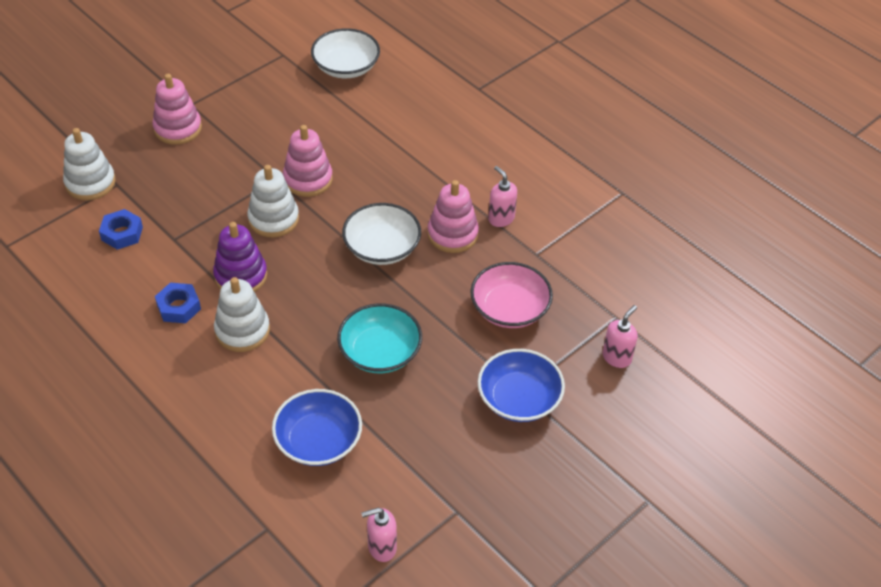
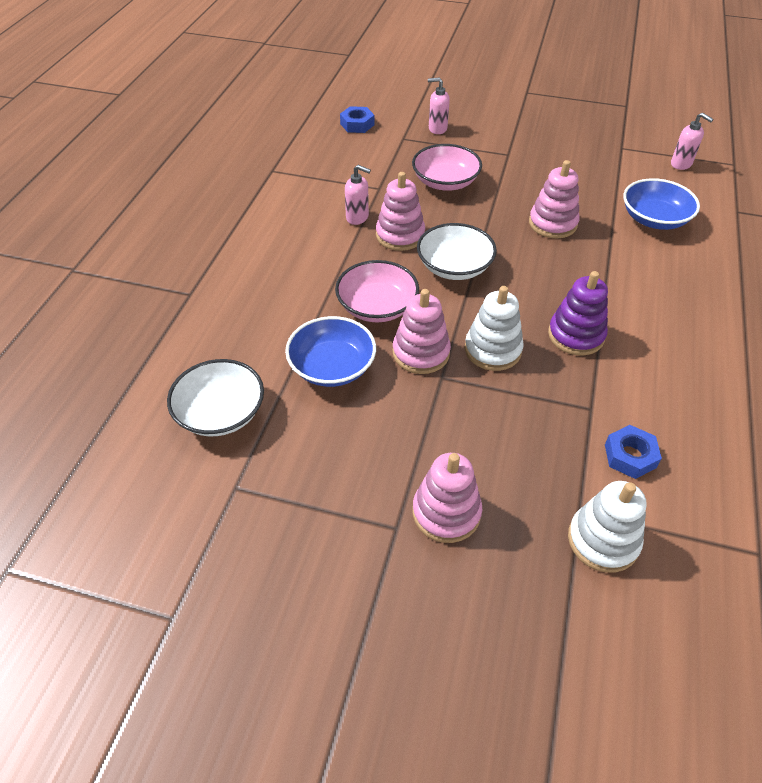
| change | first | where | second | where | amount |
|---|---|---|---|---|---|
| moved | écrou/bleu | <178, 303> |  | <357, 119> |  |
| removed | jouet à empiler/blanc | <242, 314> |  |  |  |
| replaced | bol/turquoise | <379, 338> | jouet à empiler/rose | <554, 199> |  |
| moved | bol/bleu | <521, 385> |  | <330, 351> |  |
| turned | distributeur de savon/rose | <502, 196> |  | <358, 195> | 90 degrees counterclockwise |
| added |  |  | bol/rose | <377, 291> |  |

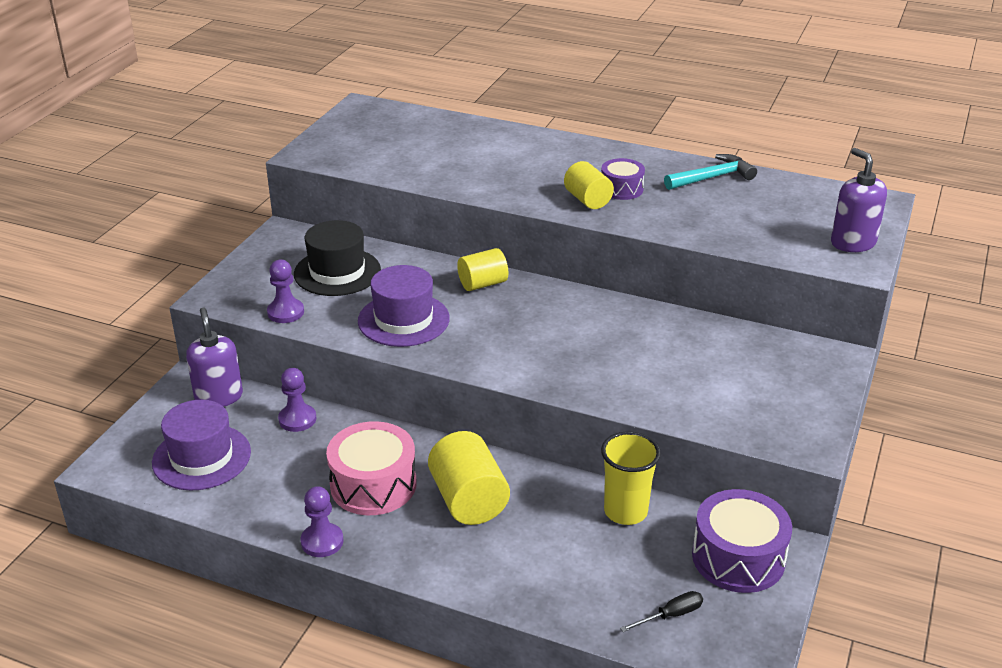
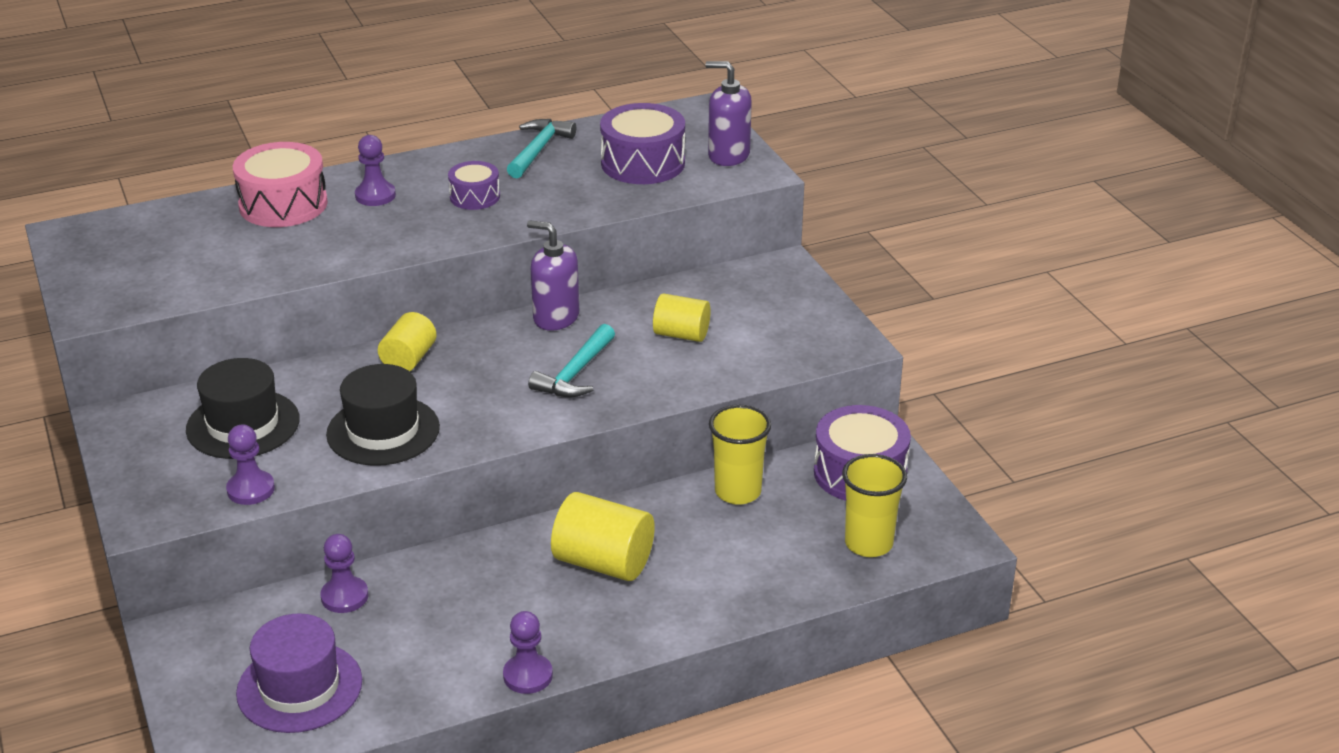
| change | first | where | second | where | amount |
|---|---|---|---|---|---|
| moved | distributeur de savon/violet | <214, 357> |  | <553, 275> |  |
| moved | tambour/rose | <371, 468> |  | <280, 184> |  |
| recoloured | chapeau/violet | <404, 306> | chapeau/noir | <383, 415> |  |
| moved | cylindre/jaune | <589, 185> |  | <682, 317> |  |
| replaced | tournevis/noir | <661, 611> | gobelet/jaune | <874, 505> |  |
| added |  |  | pion/violet | <375, 170> |  |
| added |  |  | marteau/turquoise | <571, 360> |  |
| added |  |  | tambour/violet | <642, 143> |  |

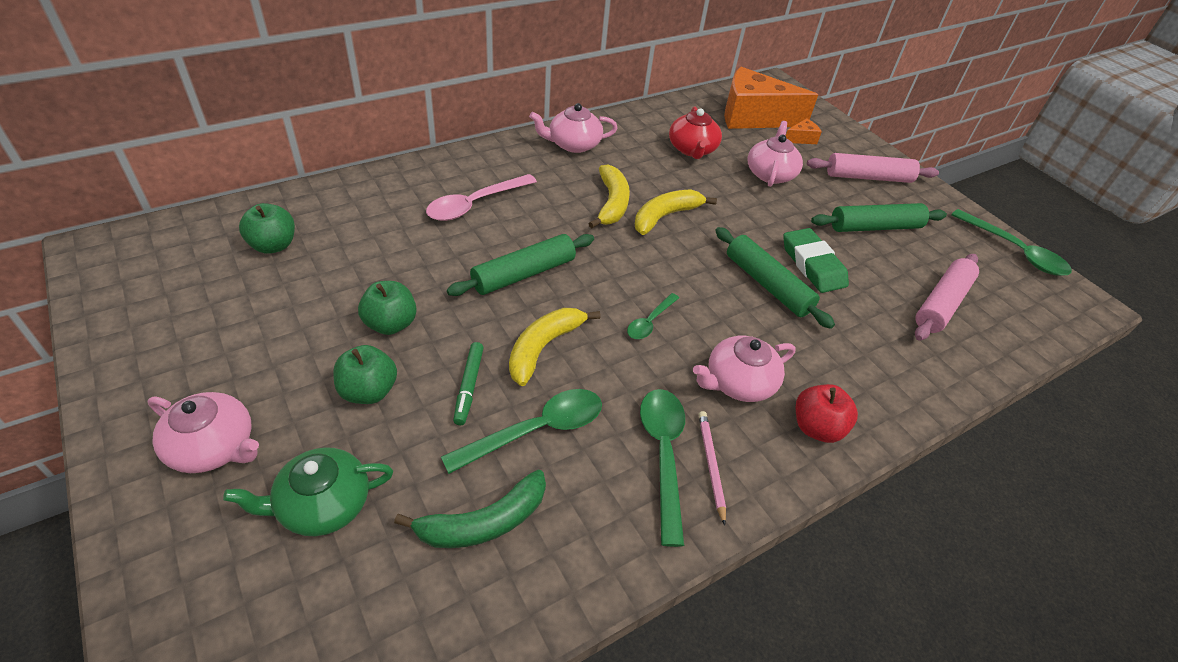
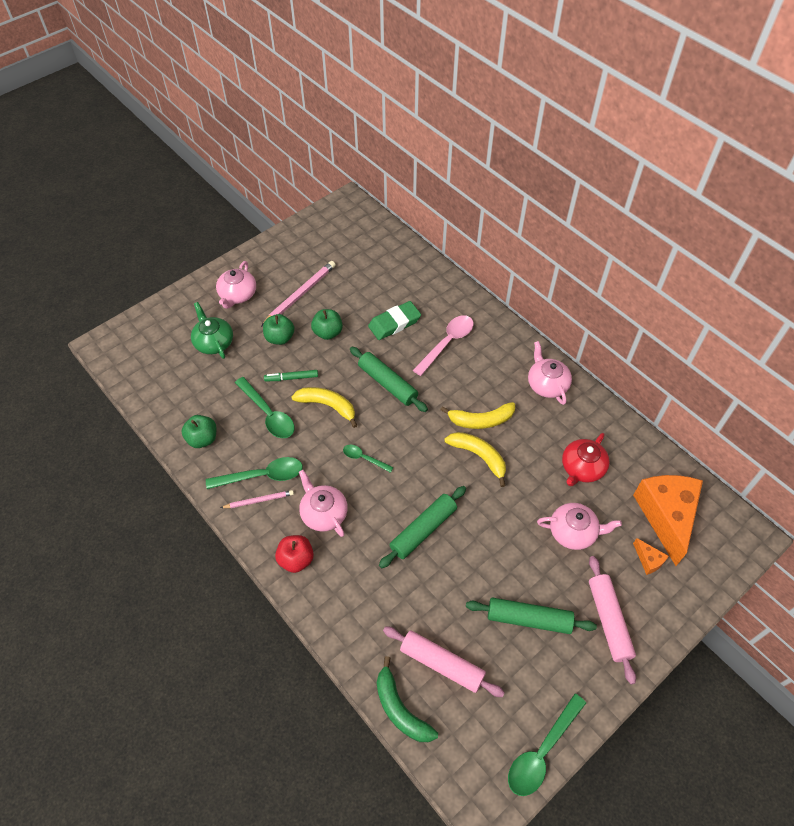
| change | first | where | second | where | amount |
|---|---|---|---|---|---|
| moved | pomme/vert | <267, 228> |  | <199, 431> |  |
| moved | banane/vert | <470, 509> |  | <407, 699> |  |
| turned | cuillère/rose | <481, 197> |  | <443, 345> | 90 degrees clockwise |
| turned | théière/rouge | <695, 132> |  | <586, 459> | 45 degrees counterclockwise |
| moved | gomme/vert | <816, 260> |  | <394, 320> |  |
| turned | rouleau à pâtisserie/vert | <879, 217> |  | <531, 616> | 60 degrees counterclockwise |
| added |  |  | crayon/rose | <298, 294> |  |

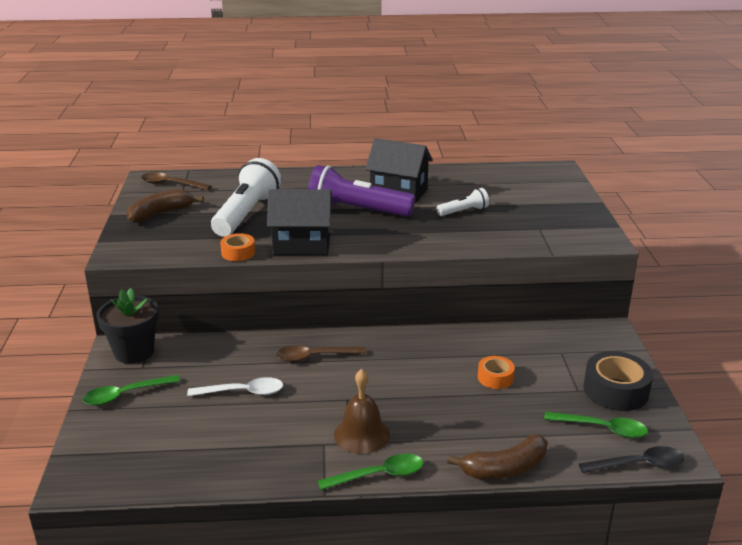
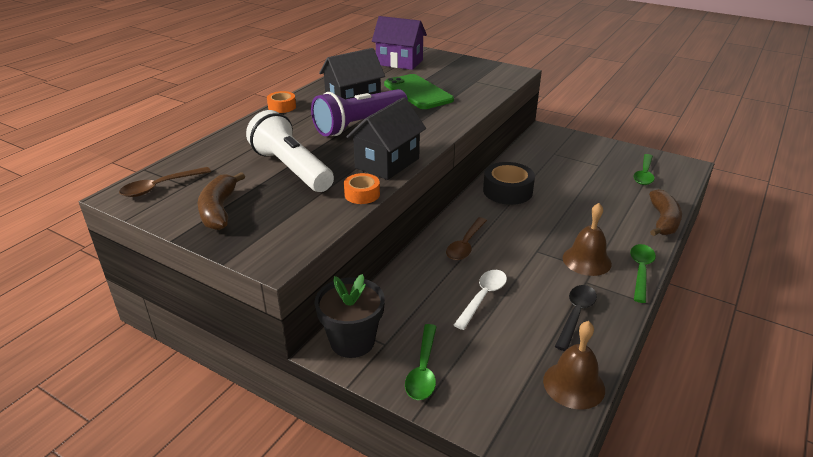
| change | first | where | second | where | amount |
|---|---|---|---|---|---|
| replaced | lampe de poche/blanc | <462, 202> | téléphone/vert | <419, 91> |  |
| moved | ruban adhésif/orange | <496, 372> |  | <281, 102> |  |
| turned | cuillère/vert | <596, 424> |  | <643, 169> | 150 degrees clockwise |
| moved | cuillère/noir | <631, 459> |  | <576, 318> |  |
| moved | ruban adhésif/noir | <618, 381> |  | <509, 183> |  |
| added |  |  | maison/violet | <399, 43> |  |
| added |  |  | cloche/marron | <574, 365> |  |

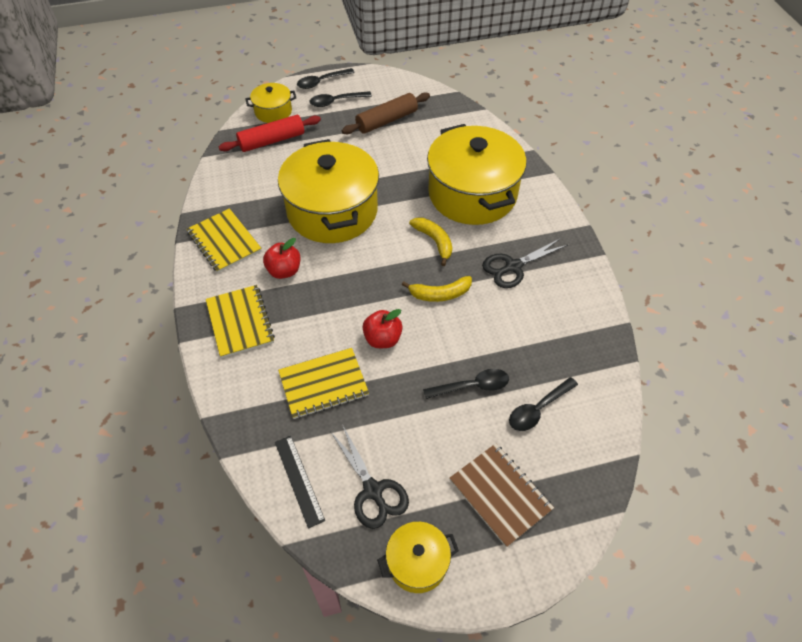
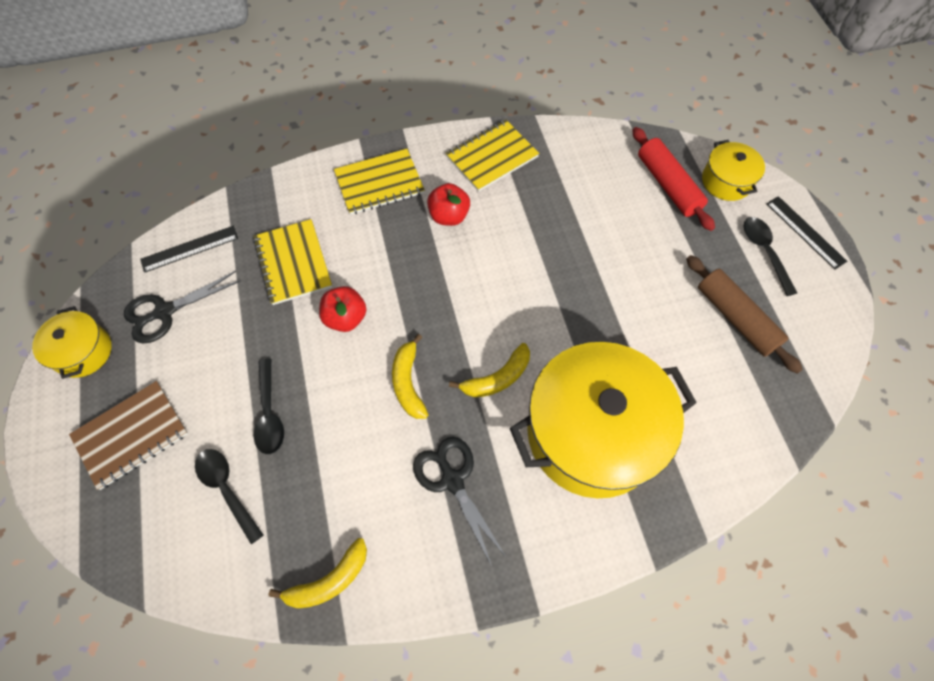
| change | first | where | second | where | amount |
|---|---|---|---|---|---|
| removed | marmite/jaune | <328, 191> |  |  |  |
| replaced | cuillère/noir | <326, 78> | règle/noir | <806, 233> |  |
| added |  |  | banane/jaune | <317, 573> |  |

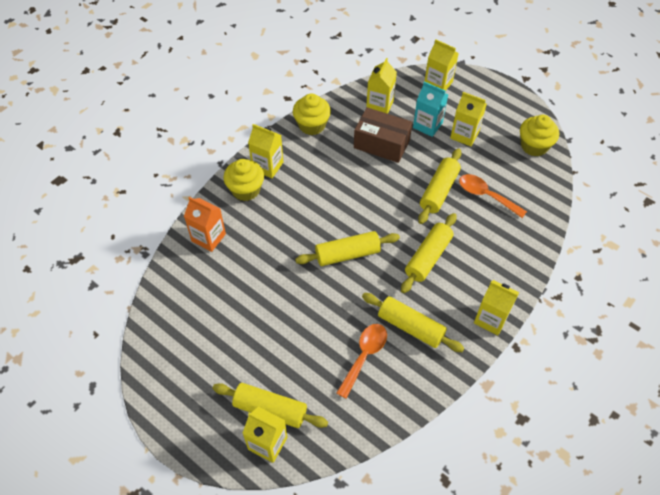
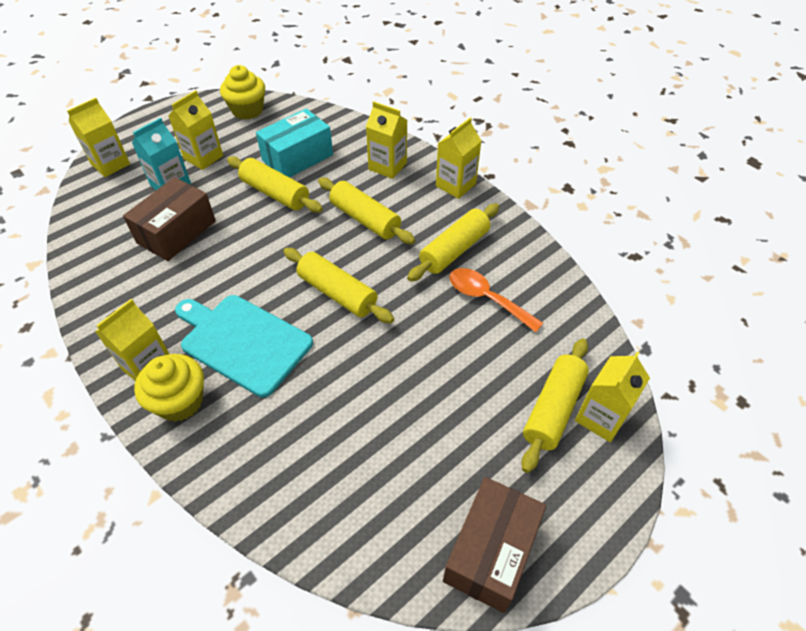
| change | first | where | second | where | amount |
|---|---|---|---|---|---|
| removed | brique de lait/orange | <205, 224> |  |  |  |
| removed | muffin/jaune | <312, 114> |  |  |  |
| turned | rouleau à pâtisserie/jaune | <347, 248> |  | <338, 286> | 45 degrees counterclockwise |
| moved | brique de lait/jaune | <381, 86> |  | <386, 140> |  |
| replaced | cuillère/orange | <493, 196> | boîte/turquoise | <294, 143> |  |
| added |  |  | planche à découper/turquoise | <244, 346> |  |
| added |  |  | boîte/marron | <494, 545> |  |

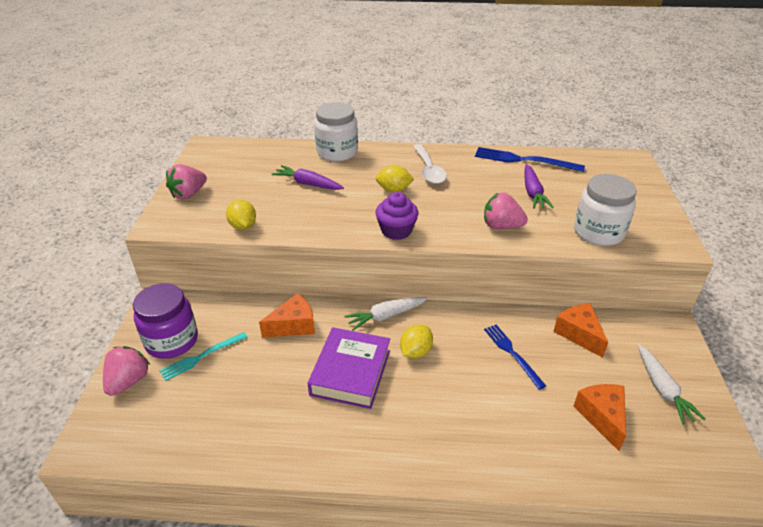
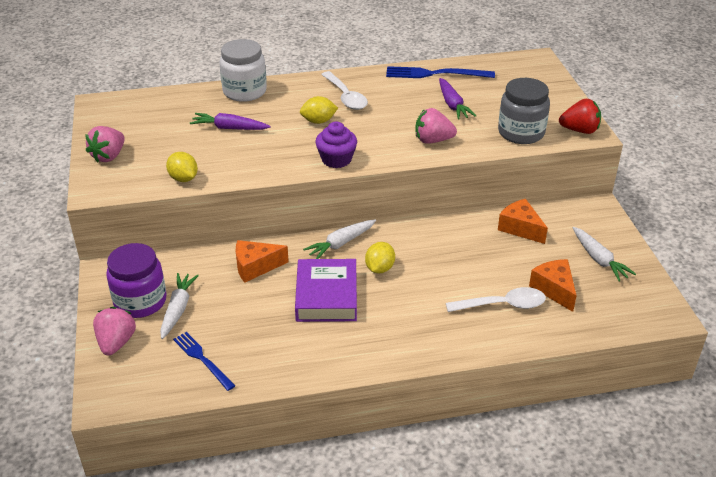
| change | first | where | second | where | amount |
|---|---|---|---|---|---|
| replaced | fourchette/turquoise | <203, 356> | carotte/blanc | <179, 306> |  |
| turned | fromage/orange | <287, 315> |  | <262, 261> | 150 degrees counterclockwise |
| moved | fourchette/bleu | <515, 357> |  | <204, 361> |  |
| recoloured | bocal/blanc | <605, 210> | bocal/gris | <524, 111> |  |
| added |  |  | cuillère/blanc | <496, 299> |  |
| added |  |  | fraise/rouge | <580, 116> |  |

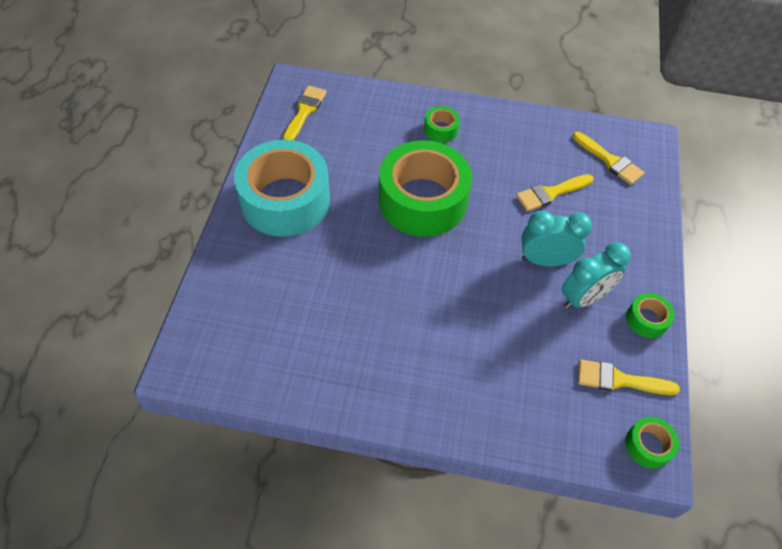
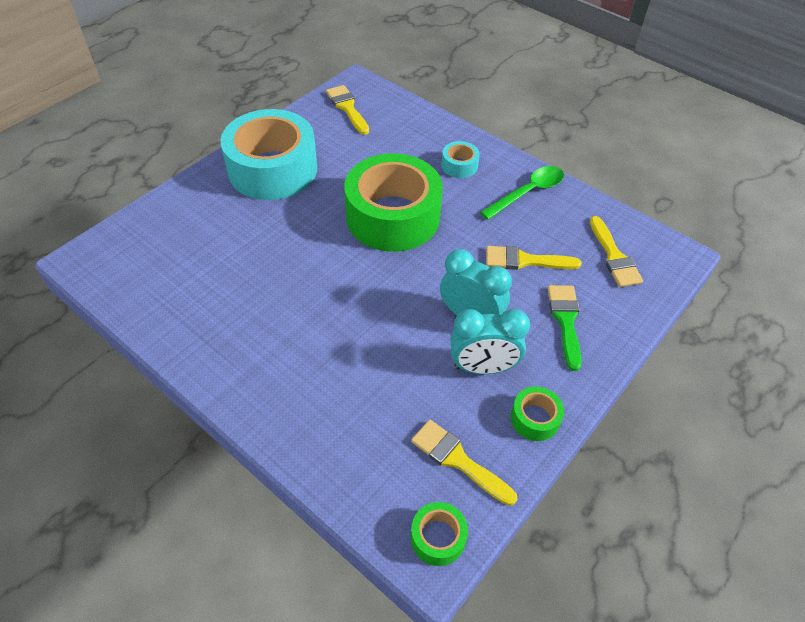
| change | first | where | second | where | amount |
|---|---|---|---|---|---|
| turned | pinceau/jaune | <305, 112> |  | <347, 110> | 75 degrees counterclockwise |
| recoloured | ruban adhésif/vert | <442, 124> | ruban adhésif/turquoise | <460, 159> |  |
| added |  |  | cuillère/vert | <522, 193> |  |
| added |  |  | pinceau/vert | <565, 328> |  |

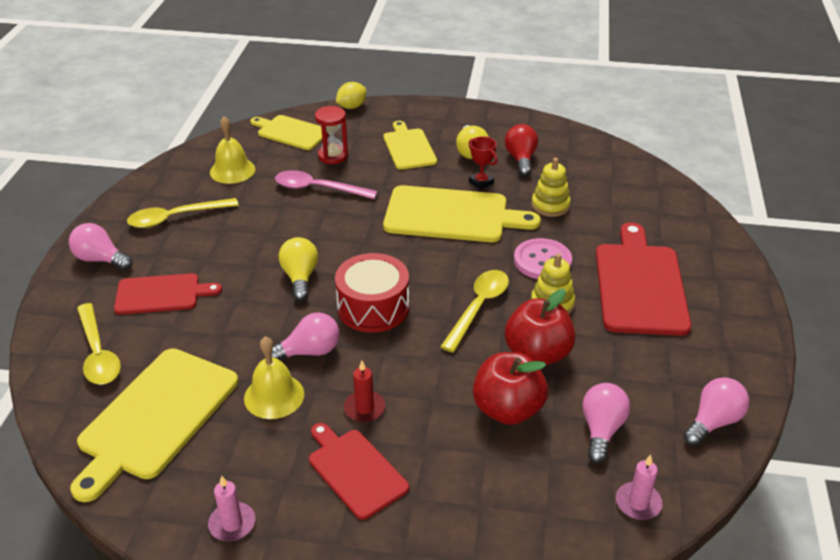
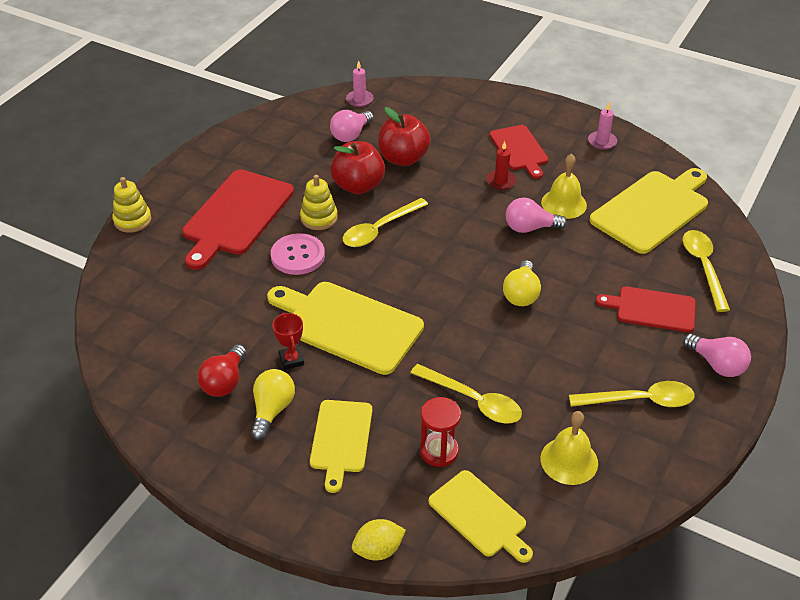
| change | first | where | second | where | amount |
|---|---|---|---|---|---|
| recoloured | cuillère/rose | <326, 184> | cuillère/jaune | <466, 393> |  |
| removed | tambour/rouge | <372, 293> |  |  |  |
| moved | jouet à empiler/jaune | <551, 187> |  | <132, 205> |  |
| removed | ampoule/rose | <716, 411> |  |  |  |

